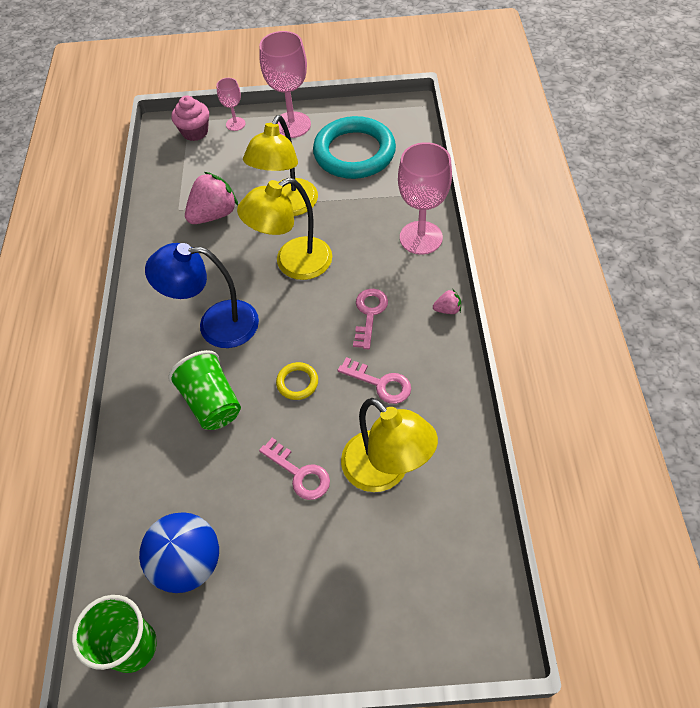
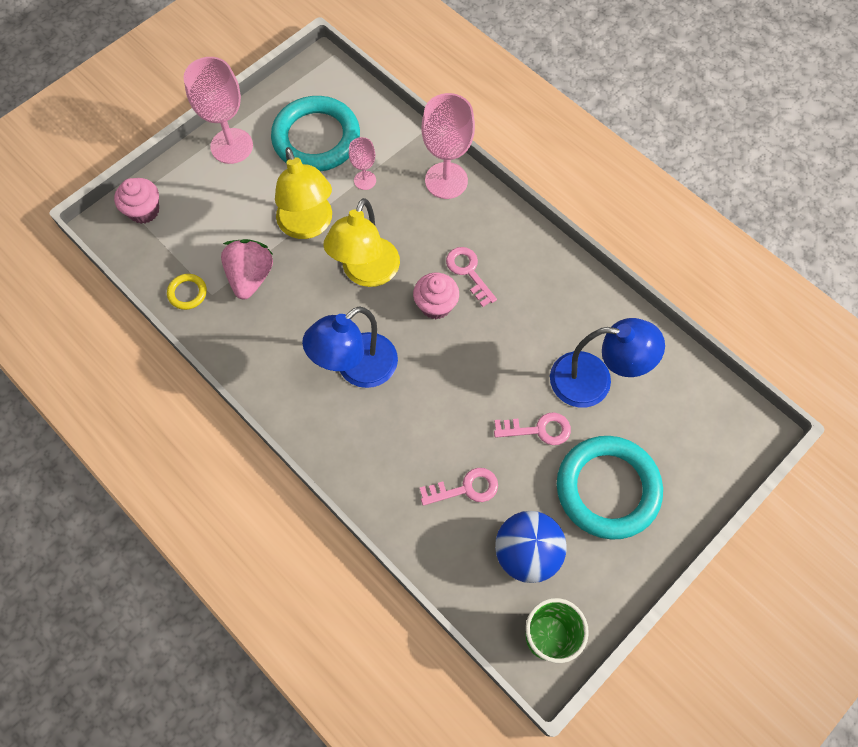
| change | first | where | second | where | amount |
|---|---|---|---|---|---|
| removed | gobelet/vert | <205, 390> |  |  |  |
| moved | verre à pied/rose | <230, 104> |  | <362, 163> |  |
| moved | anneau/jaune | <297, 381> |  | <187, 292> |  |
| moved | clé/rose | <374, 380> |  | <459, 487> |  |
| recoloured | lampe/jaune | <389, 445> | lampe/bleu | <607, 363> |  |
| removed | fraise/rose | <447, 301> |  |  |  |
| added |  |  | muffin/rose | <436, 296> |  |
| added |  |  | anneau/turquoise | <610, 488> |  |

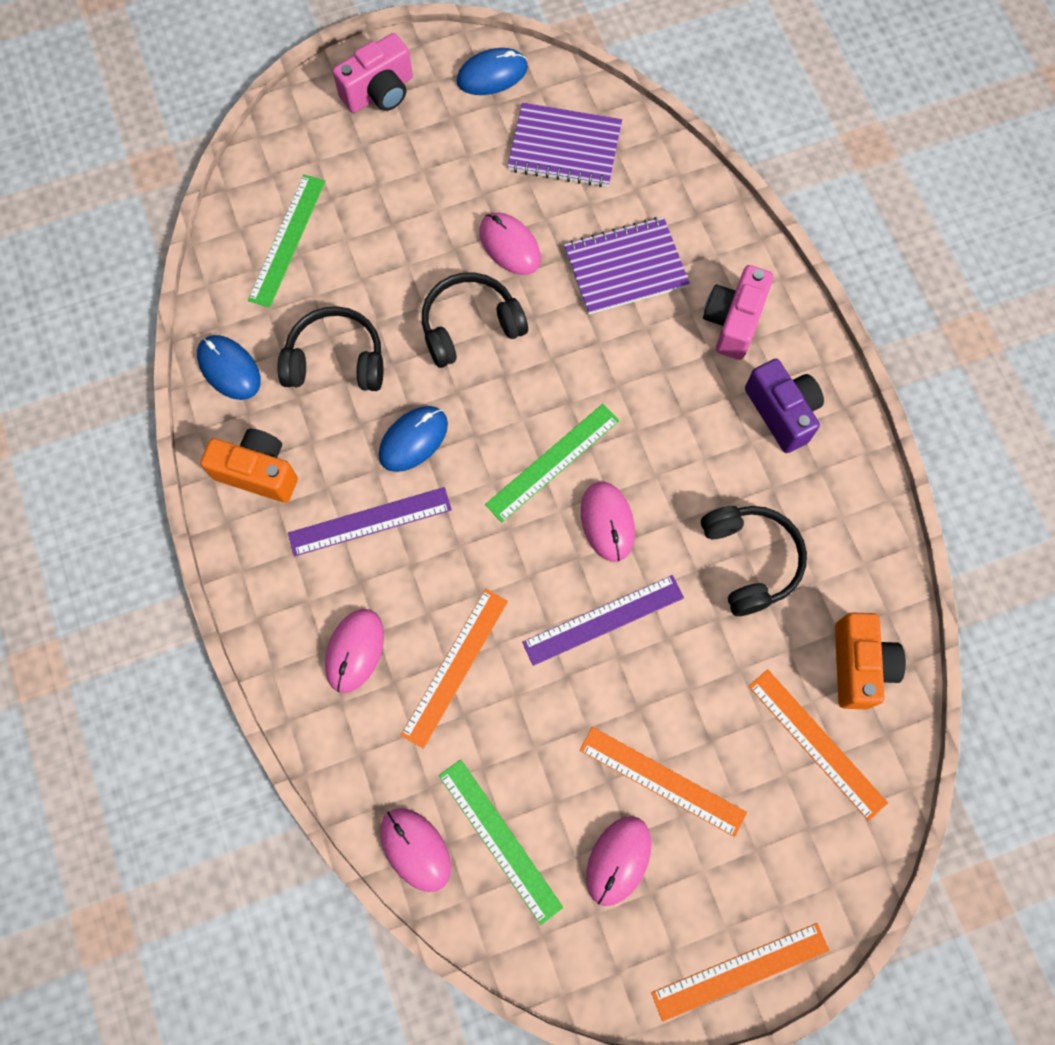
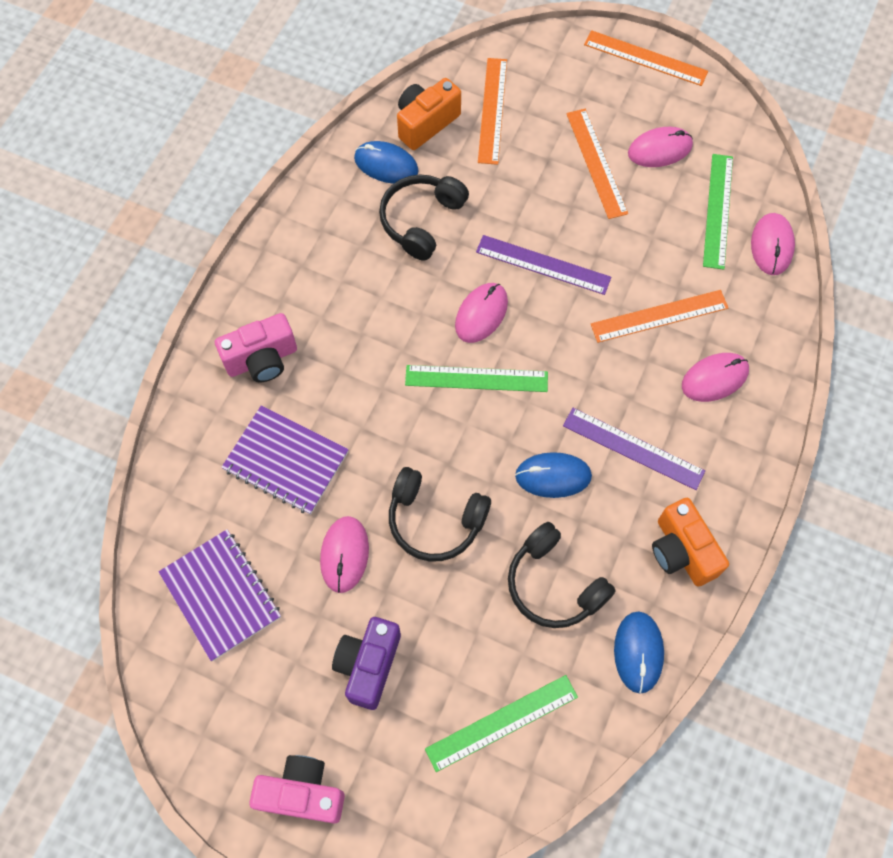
| change | first | where | second | where | amount |
|---|---|---|---|---|---|
| moved | souris/bleu | <492, 71> |  | <386, 162> |  |
| moved | appareil photo/violet | <784, 406> |  | <366, 663> |  |

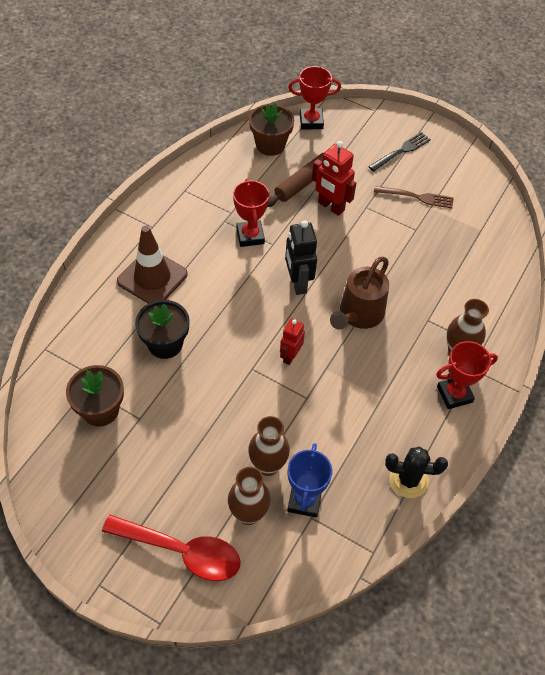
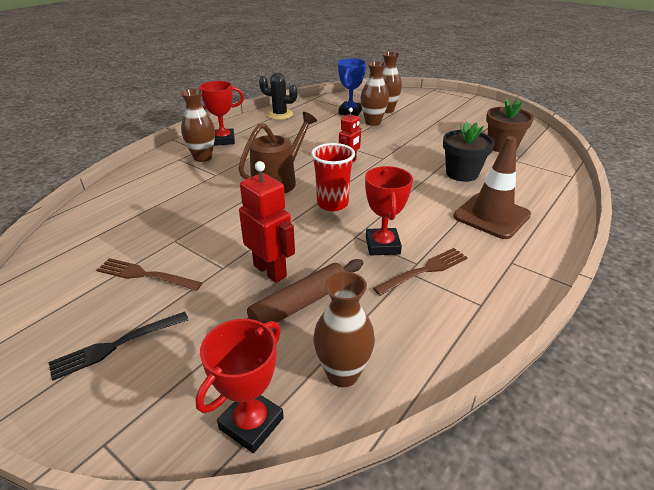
| change | first | where | second | where | amount |
|---|---|---|---|---|---|
| removed | cuillère/rouge | <171, 548> |  |  |  |
| replaced | pot de fleurs/marron | <271, 129> | vase/marron | <344, 329> |  |
| replaced | robot/noir | <301, 257> | gobelet/rouge | <333, 177> |  |
| turned | trophée/rouge | <314, 97> |  | <239, 386> | 60 degrees counterclockwise |
| added |  |  | fourchette/marron | <420, 272> |  |

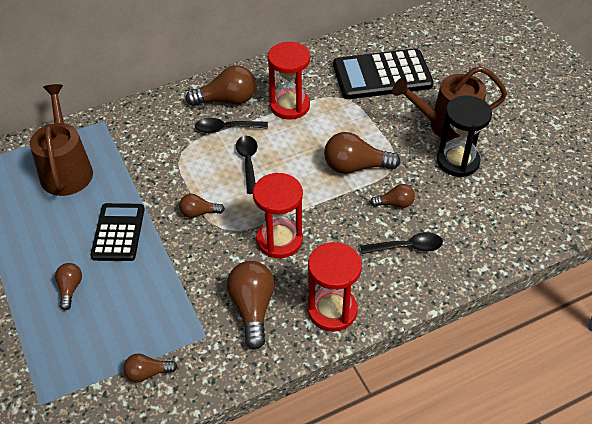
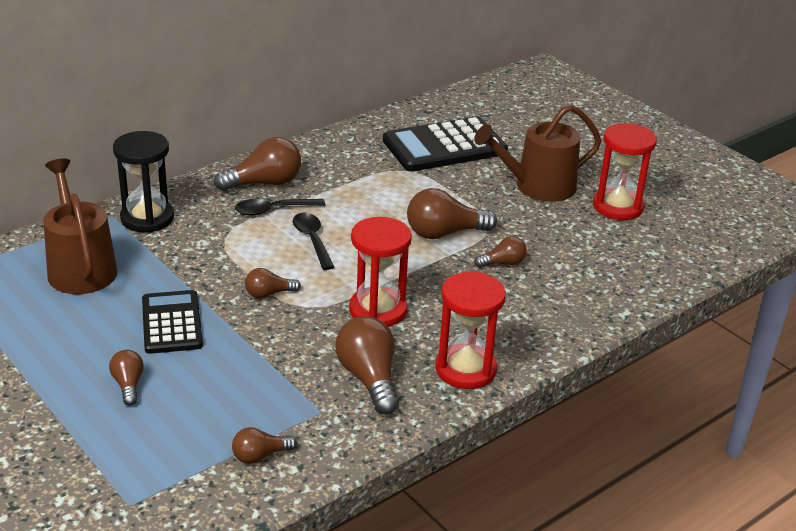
| change | first | where | second | where | amount |
|---|---|---|---|---|---|
| moved | sablier/rouge | <289, 81> |  | <625, 171> |  |
| removed | cuillère/noir | <401, 243> |  |  |  |
| moved | sablier/noir | <464, 136> |  | <143, 181> |  |

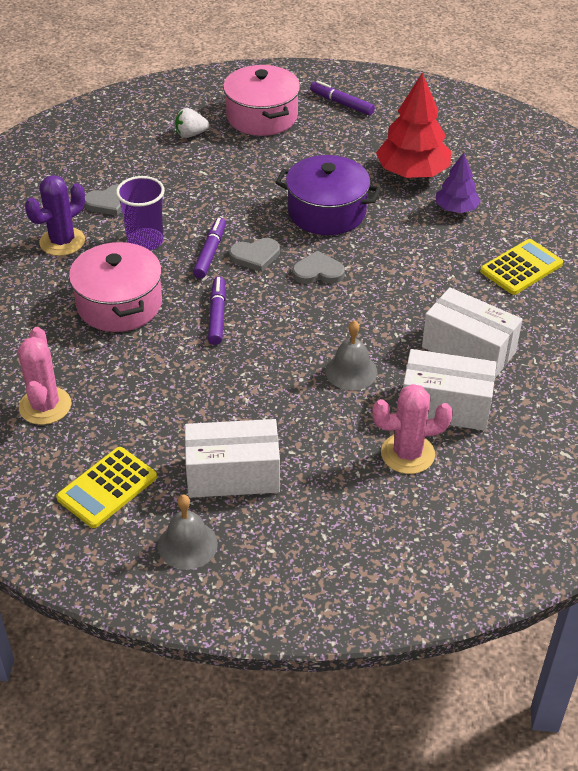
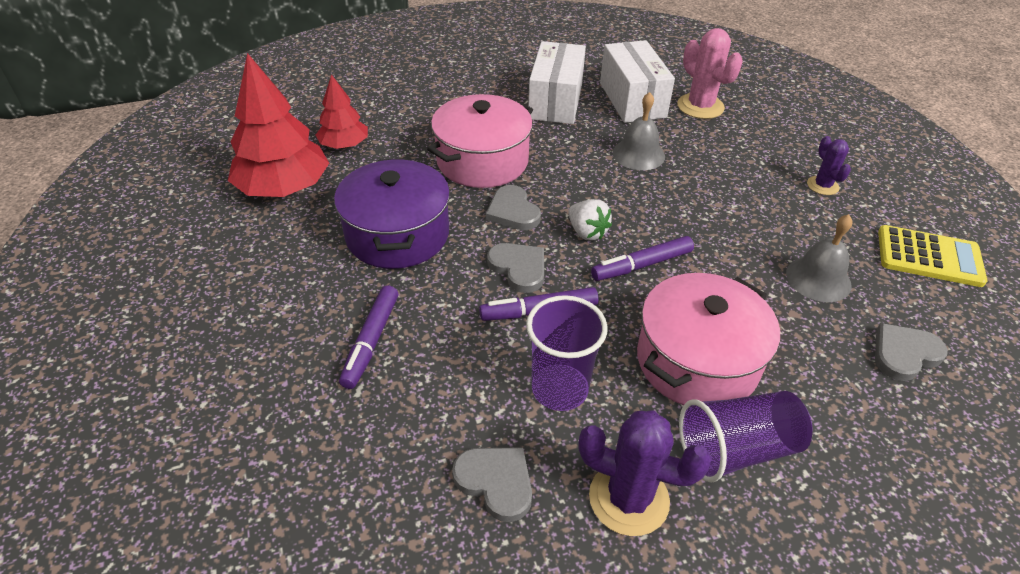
| change | first | where | second | where | amount |
|---|---|---|---|---|---|
| replaced | cactus/rose | <44, 376> | cœur/gris | <911, 352> |  |
| moved | cloche/gris | <188, 532> |  | <819, 258> |  |
| moved | fraise/blanc | <192, 123> |  | <590, 220> |  |
| replaced | boîte/blanc | <232, 458> | cactus/violet | <829, 165> |  |
| moved | marmite/rose | <261, 100> |  | <480, 141> |  |
| moved | feutre/violet | <342, 97> |  | <368, 337> |  |
| recoloured | arbre/violet | <458, 183> | arbre/rouge | <342, 111> |  |
| removed | calculatrice/jaune | <521, 267> |  |  |  |
| added |  |  | gobelet/violet | <746, 436> |  |

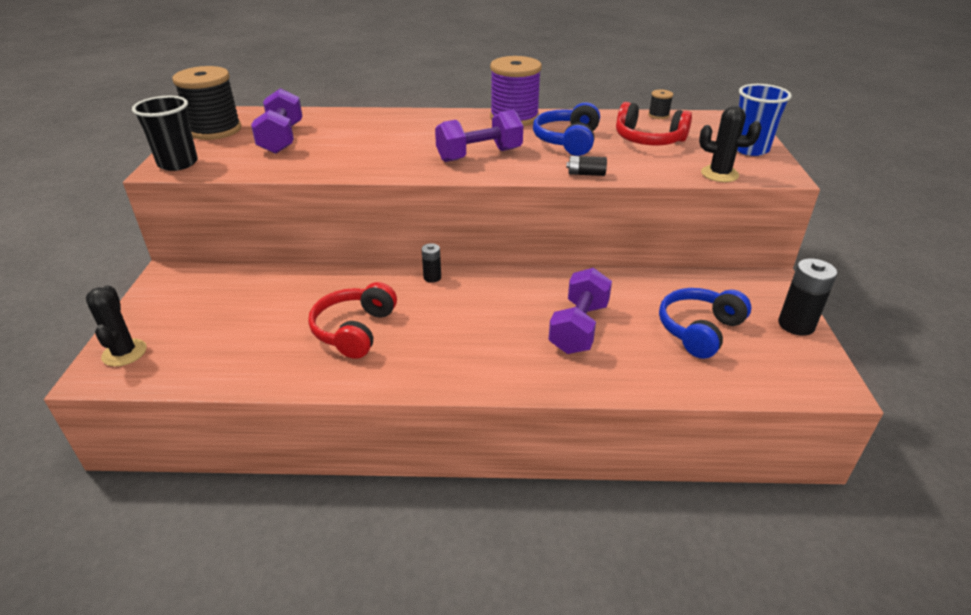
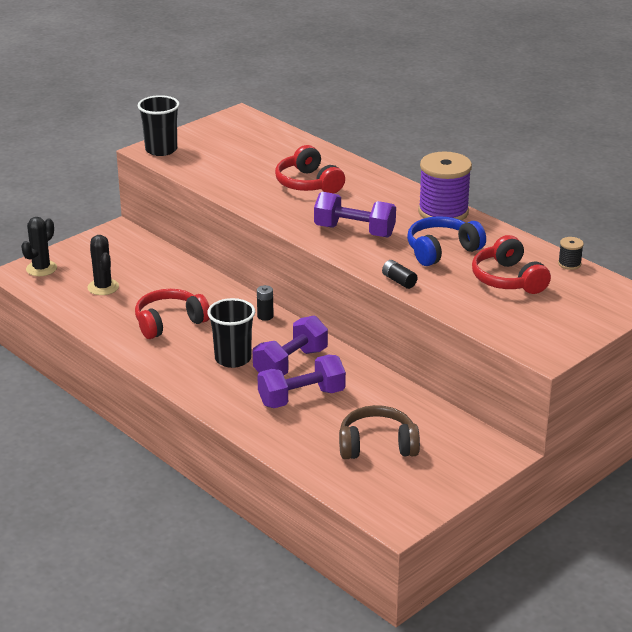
| change | first | where | second | where | amount |
|---|---|---|---|---|---|
| removed | bobine/noir | <206, 103> |  |  |  |
| moved | haltère/violet | <276, 121> |  | <290, 345> |  |
| recoloured | casque audio/bleu | <705, 323> | casque audio/marron | <379, 432> |  |
| moved | cactus/noir | <730, 144> |  | <103, 265> |  |
| removed | gobelet/bleu | <764, 120> |  |  |  |
| removed | pile/noir | <807, 297> |  |  |  |
| added |  |  | gobelet/noir | <231, 333> |  |
| added |  |  | casque audio/rouge | <310, 169> |  |

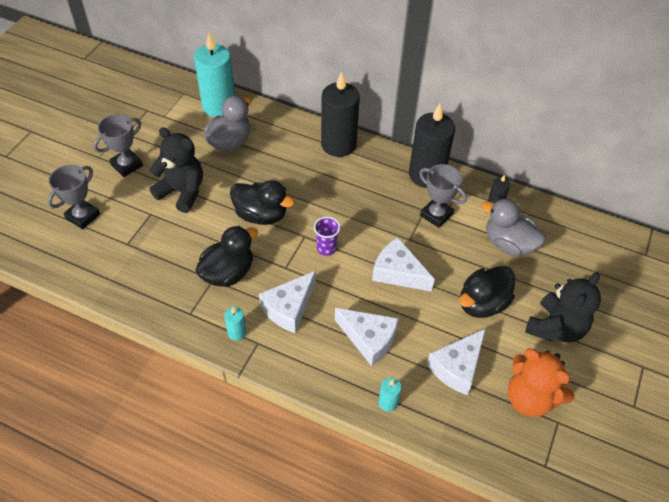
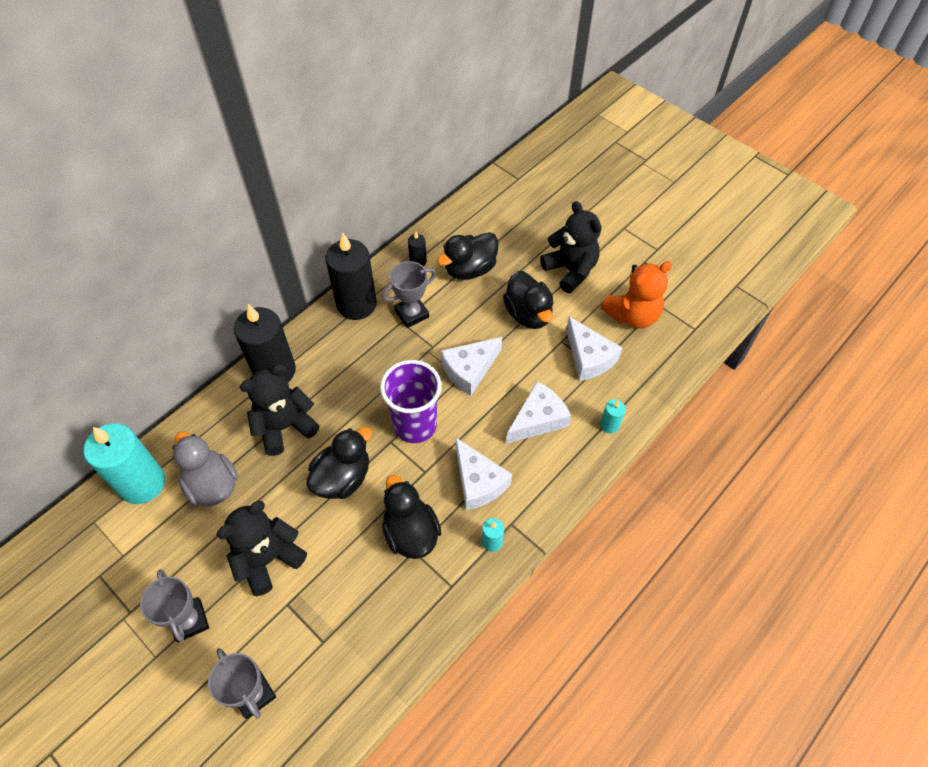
| change | first | where | second | where | amount |
|---|---|---|---|---|---|
| resized | gobelet/violet | <327, 236> |  | <411, 401> | x1.96 |
| recoloured | canard/gris | <514, 227> | canard/noir | <468, 256> |  |
| added |  |  | ours en peluche/noir | <280, 410> |  |

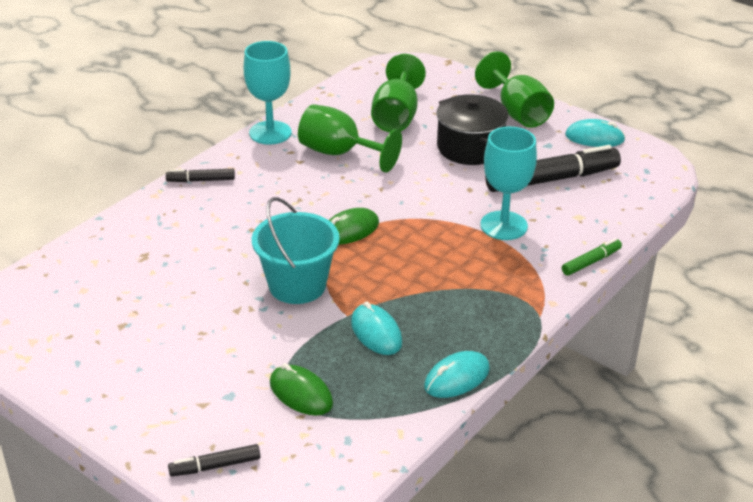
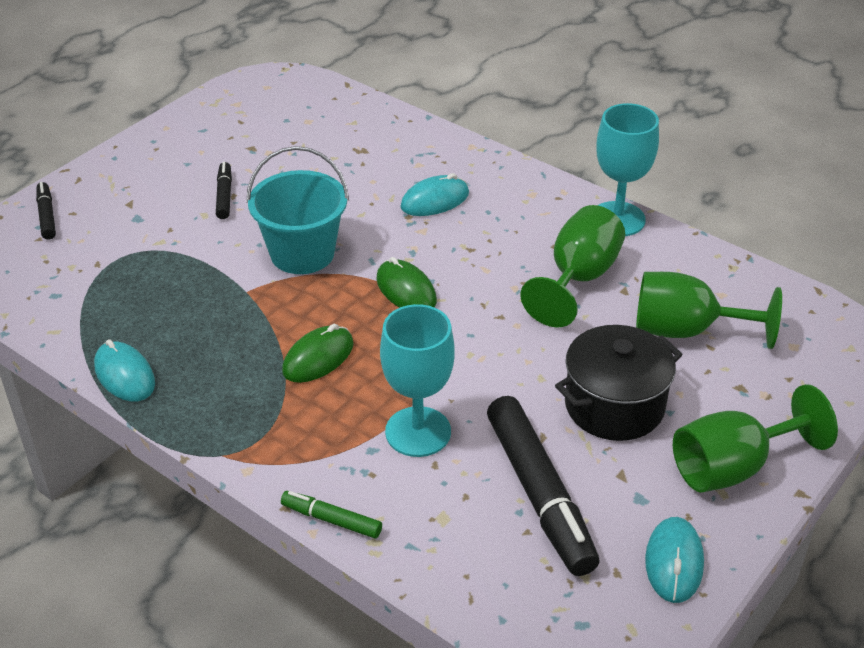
| change | first | where | second | where | amount |
|---|---|---|---|---|---|
| moved | feutre/noir | <200, 175> |  | <224, 190> |  |
| moved | souris/vert | <301, 389> |  | <318, 353> |  |
| moved | souris/turquoise | <376, 328> |  | <434, 194> |  |
| turned | feutre/vert | <592, 257> |  | <331, 515> | 150 degrees clockwise |

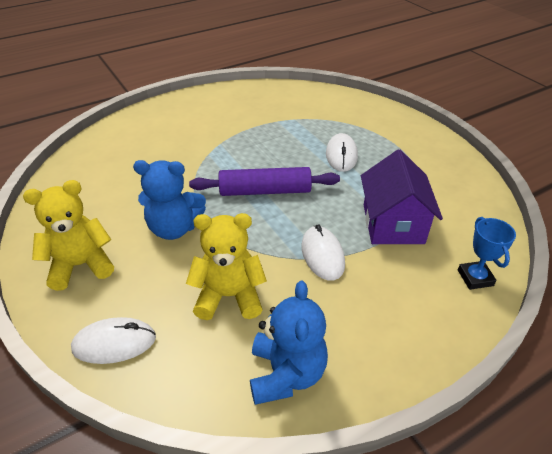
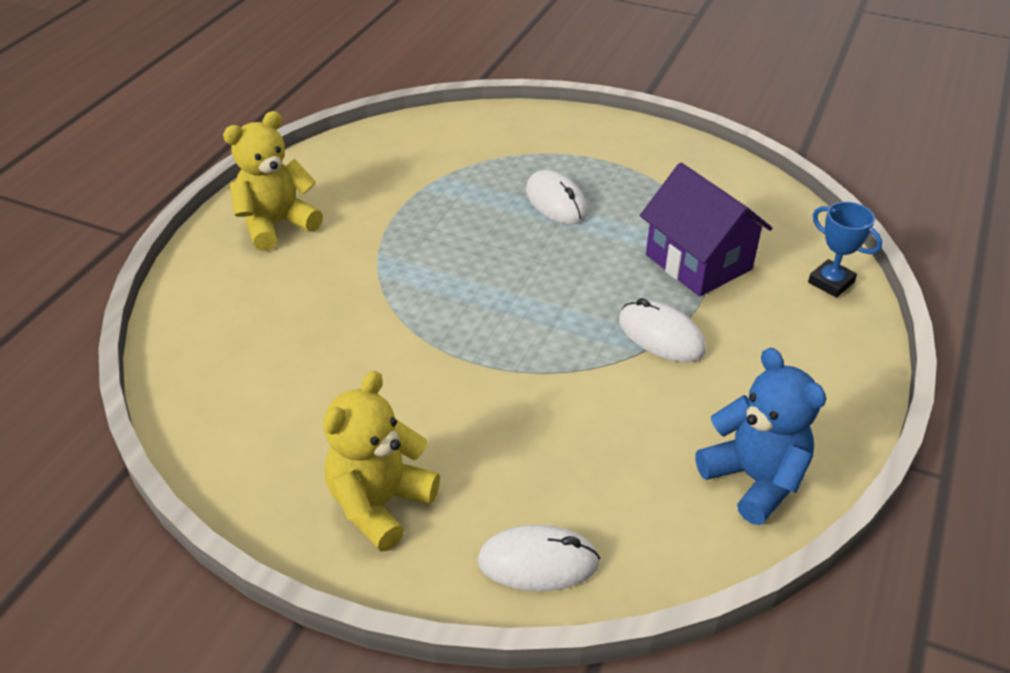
| change | first | where | second | where | amount |
|---|---|---|---|---|---|
| turned | souris/blanc | <113, 340> |  | <539, 558> | 45 degrees clockwise |
| removed | ours en peluche/bleu | <169, 200> |  |  |  |
| moved | ours en peluche/jaune | <226, 266> |  | <273, 181> |  |
| removed | rouleau à pâtisserie/violet | <264, 181> |  |  |  |

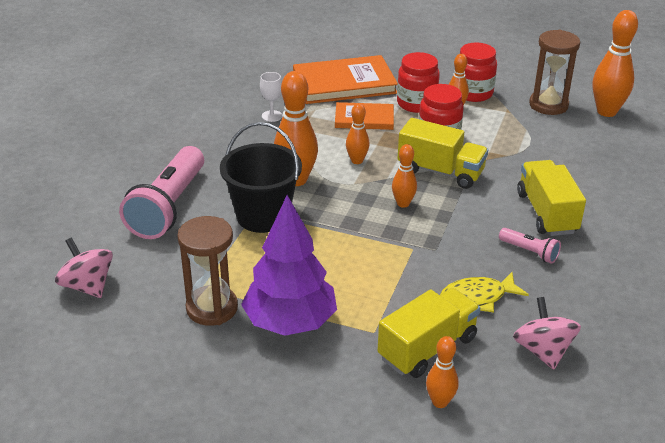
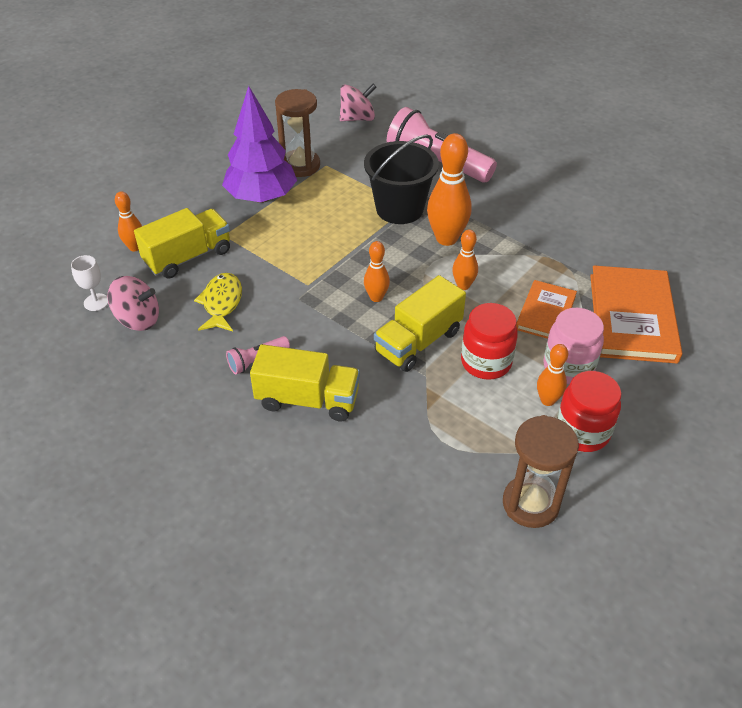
| change | first | where | second | where | amount |
|---|---|---|---|---|---|
| moved | verre à pied/blanc | <271, 97> |  | <89, 283> |  |
| turned | camion/jaune | <428, 333> |  | <182, 243> | 105 degrees counterclockwise |
| recoloured | bocal/rouge | <418, 82> | bocal/rose | <573, 346> |  |
| removed | quille/orange | <615, 63> |  |  |  |

